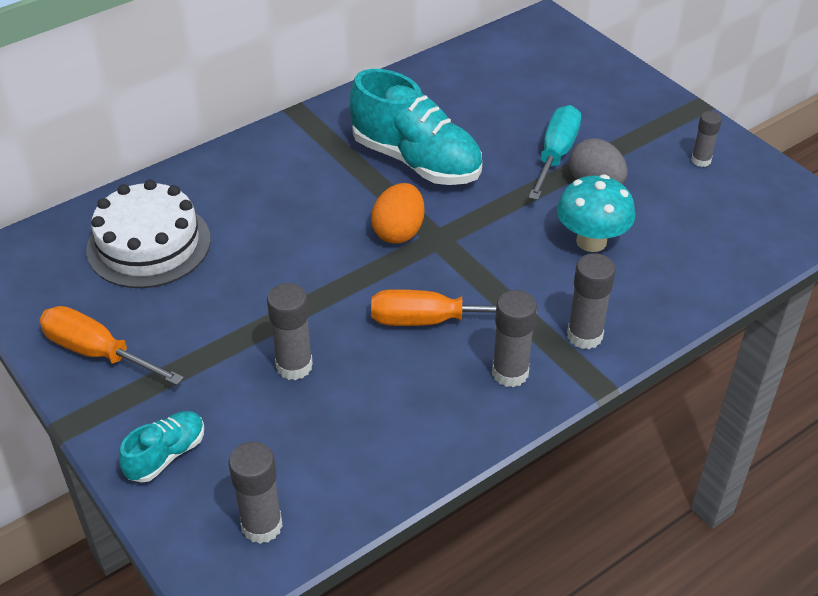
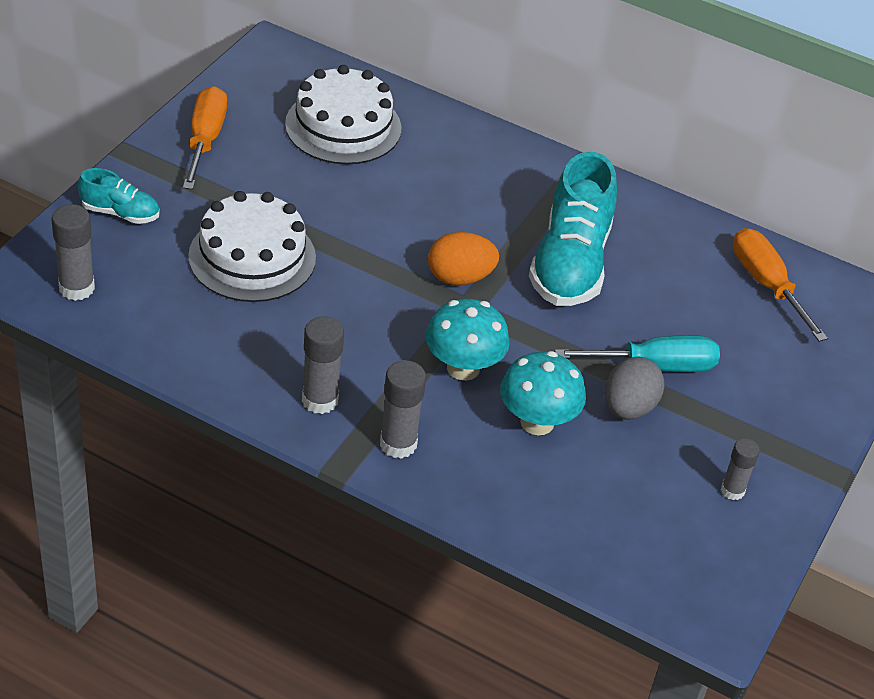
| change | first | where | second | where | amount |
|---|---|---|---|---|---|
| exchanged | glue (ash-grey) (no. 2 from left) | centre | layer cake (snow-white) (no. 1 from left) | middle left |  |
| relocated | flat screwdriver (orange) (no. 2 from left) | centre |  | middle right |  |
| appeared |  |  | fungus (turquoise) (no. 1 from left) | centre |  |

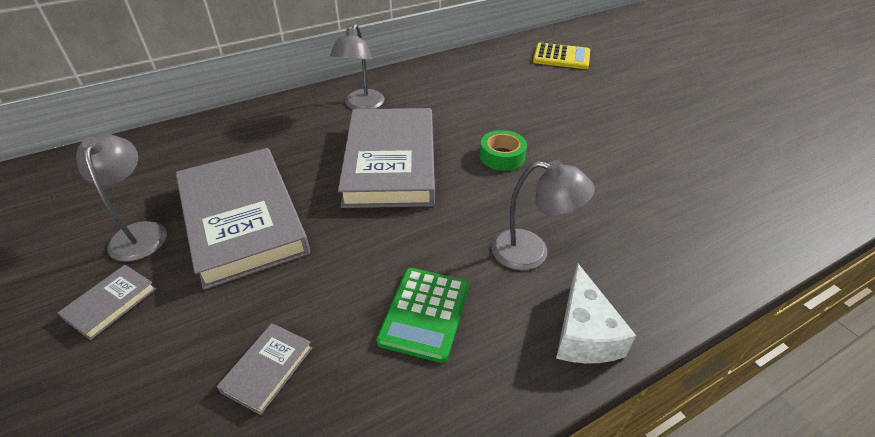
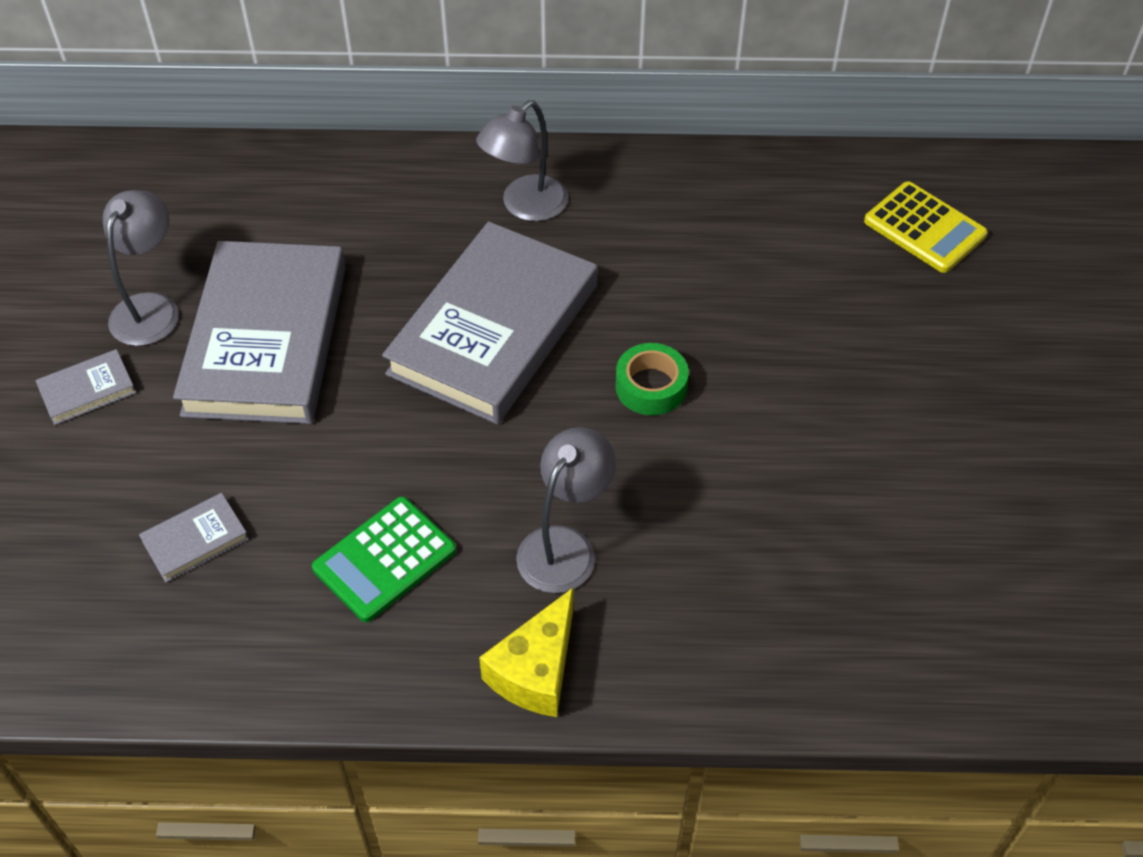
| change | first | where | second | where | amount |
|---|---|---|---|---|---|
| spun | desk lamp (ash-grey) (no. 3 from left) | centre |  | centre | 105 degrees counterclockwise |
| colour | cheese (snow-white) | bottom right | cheese (yellow) | bottom centre |  |

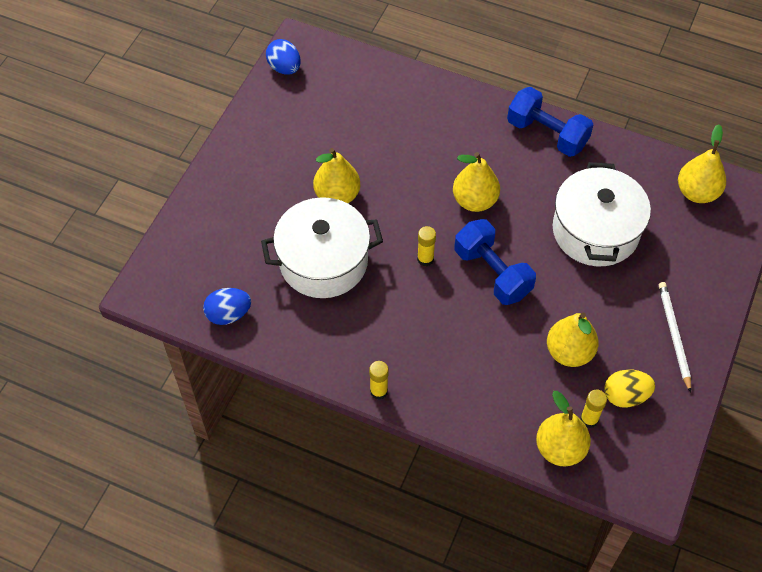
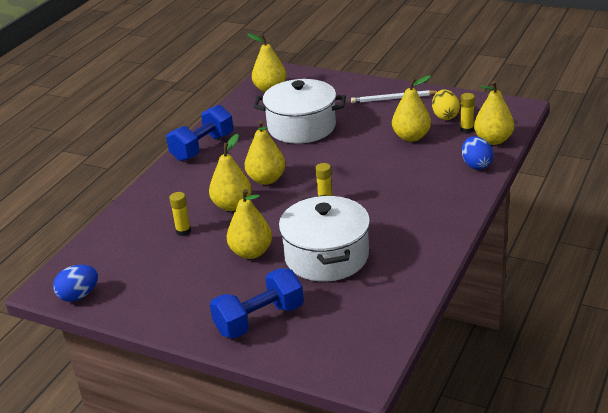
| change | first | where | second | where | amount |
|---|---|---|---|---|---|
| relocated | egg shape (blue) (no. 1 from left in the first image) | middle left | egg shape (blue) (no. 2 from left) | middle right |  |
| relocated | glue (yellow) (no. 1 from left) | centre |  | middle left |  |
| relocated | free weight (blue) (no. 1 from left in the first image) | centre | free weight (blue) (no. 2 from left) | bottom centre |  |
| appeared |  |  | pear (yellow) (no. 1 from left) | centre |  |

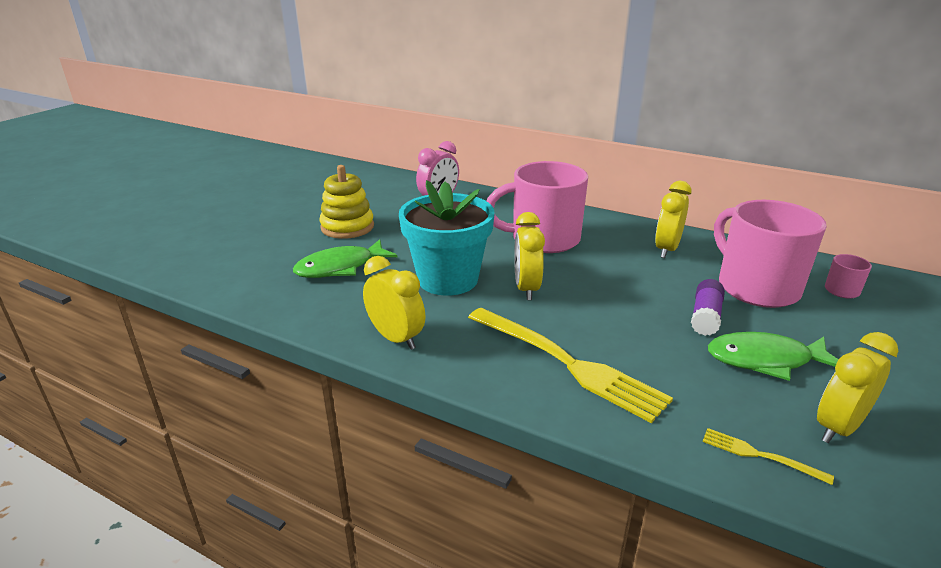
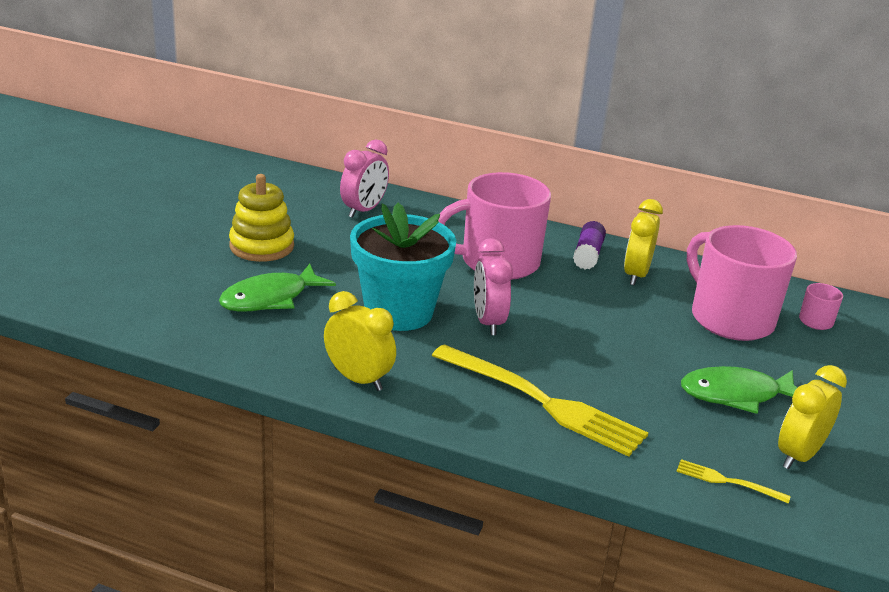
| change | first | where | second | where | amount |
|---|---|---|---|---|---|
| colour | alarm clock (yellow) (no. 2 from left) | centre | alarm clock (pink) (no. 2 from left) | centre |  |
| relocated | glue (purple) | middle right |  | centre |  |

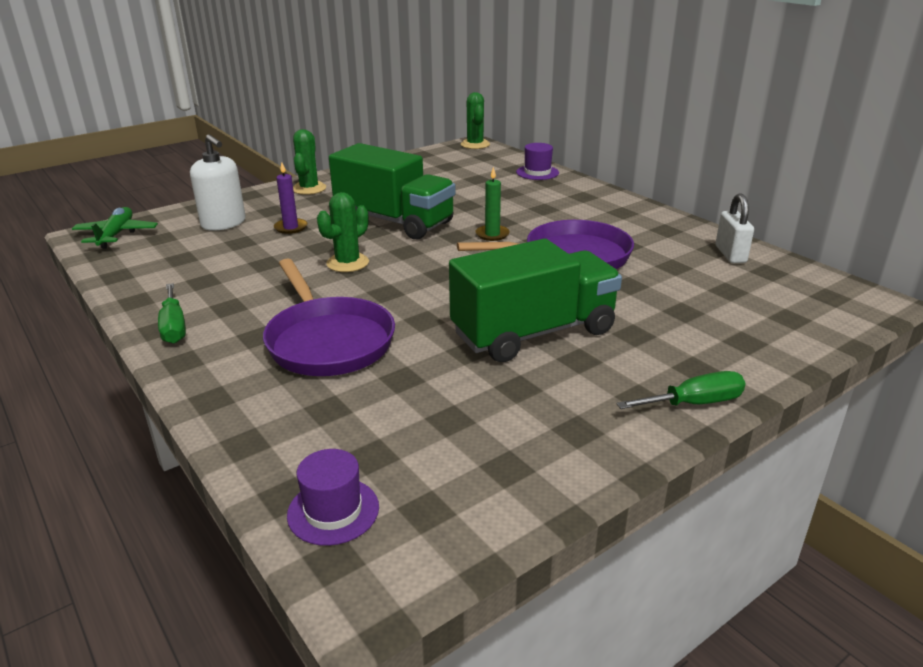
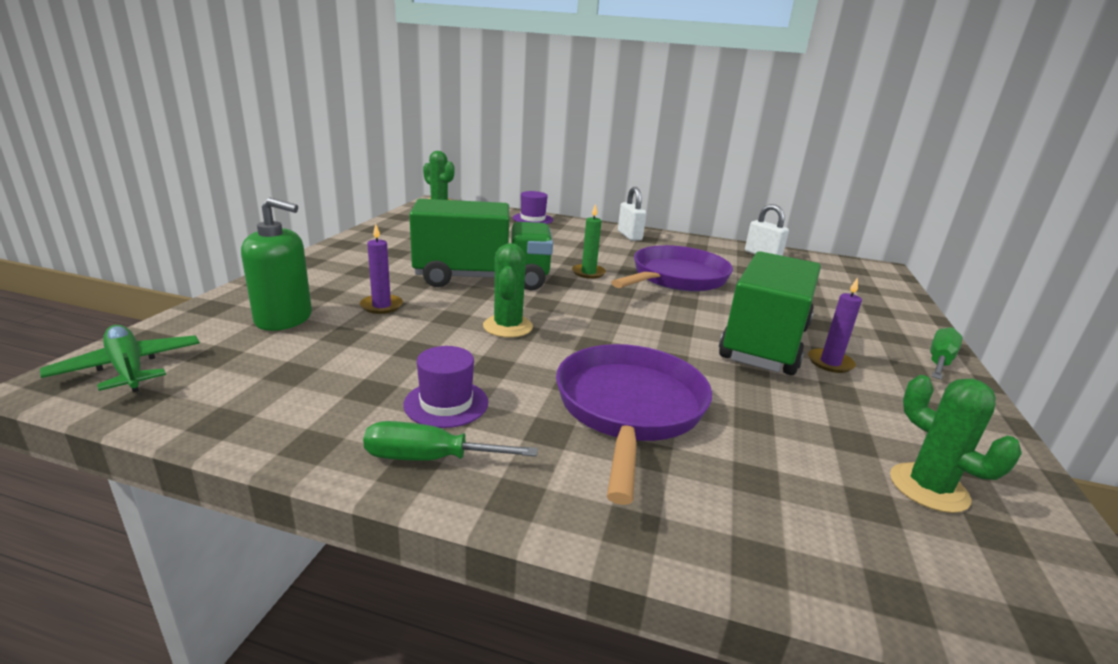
| change | first | where | second | where | amount |
|---|---|---|---|---|---|
| spun | flat screwdriver (green) (no. 1 from left) | middle left |  | centre | 150 degrees clockwise |
| colour | soap dispenser (snow-white) | top left | soap dispenser (green) | middle left |  |
| spun | pan (purple) (no. 1 from left) | centre |  | centre | 105 degrees counterclockwise |
| relocated | top hat (purple) (no. 1 from left) | bottom centre |  | centre |  |
| relocated | saguaro cactus (green) (no. 1 from left in the first image) | top centre | saguaro cactus (green) (no. 3 from left) | bottom right |  |
| appeared |  |  | lock (snow-white) (no. 1 from left) | top centre |  |
| appeared |  |  | pillar candle (purple) (no. 2 from left) | middle right |  |

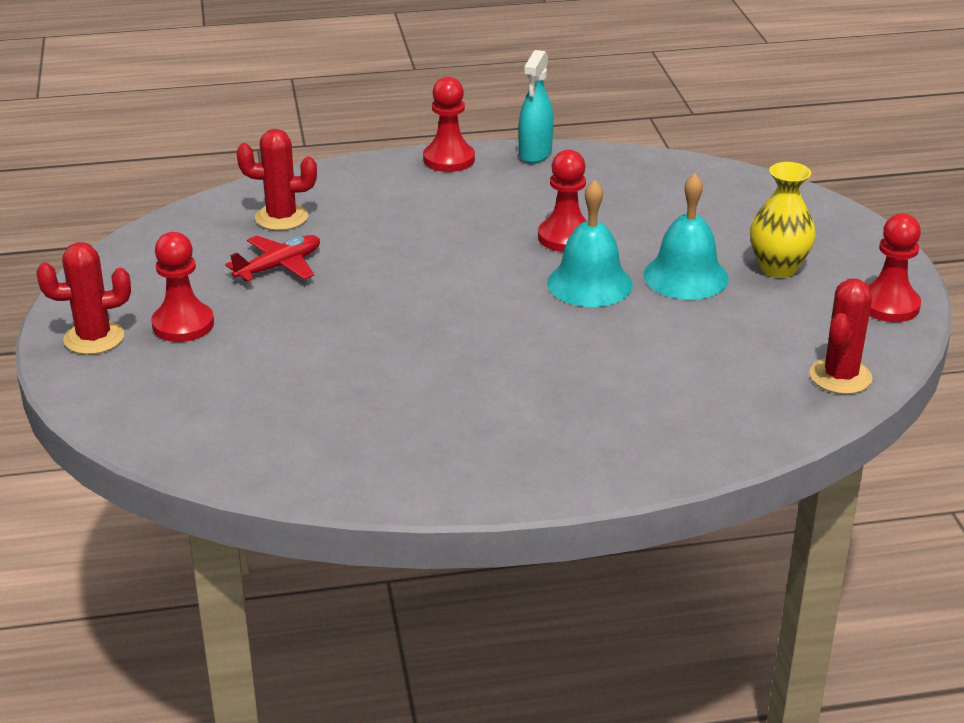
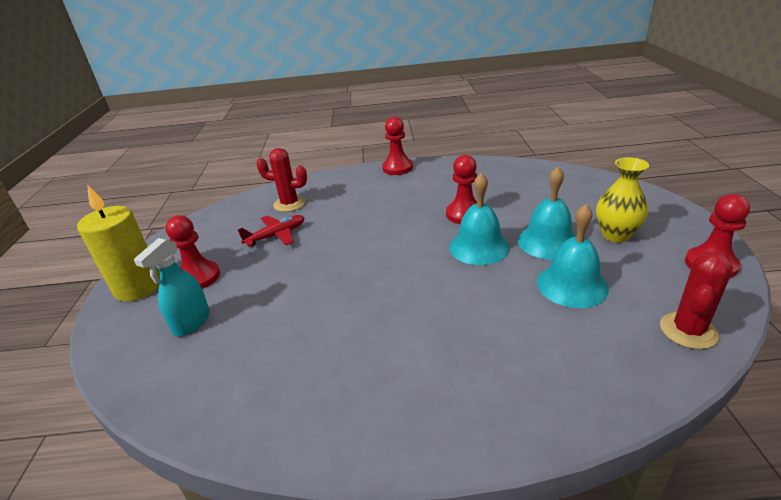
| change | first | where | second | where | amount |
|---|---|---|---|---|---|
| exchanged | saguaro cactus (scarlet) (no. 1 from left) | middle left | pillar candle (yellow) | middle left |  |
| relocated | spray bottle (turquoise) | top centre |  | middle left |  |
| appeared |  |  | bell (turquoise) (no. 3 from left) | middle right |  |

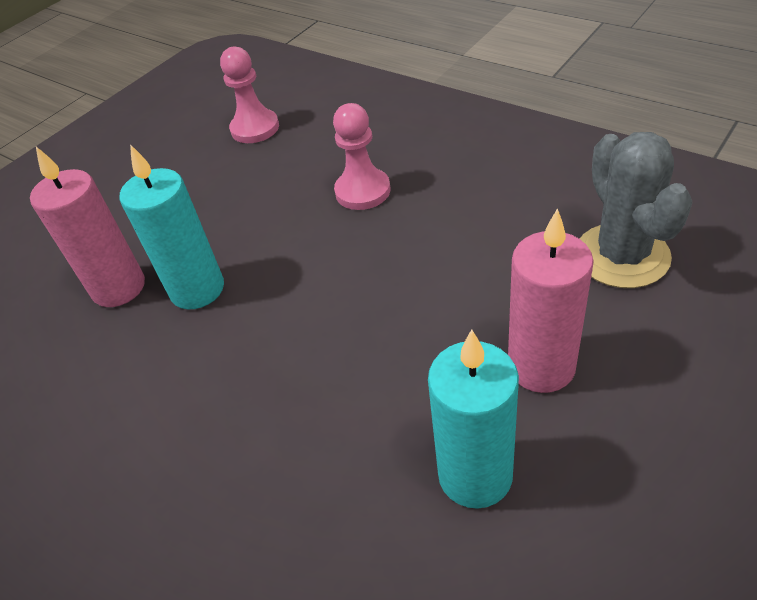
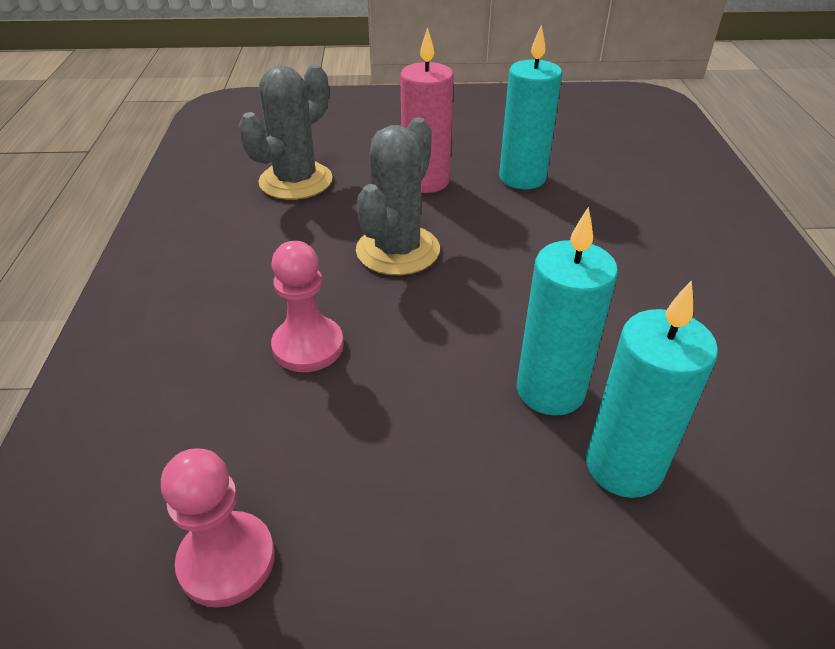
| change | first | where | second | where | amount |
|---|---|---|---|---|---|
| colour | pillar candle (pink) (no. 1 from left) | middle left | pillar candle (turquoise) (no. 3 from left) | middle right |  |
| appeared |  |  | saguaro cactus (ash-grey) (no. 2 from left) | top centre |  |

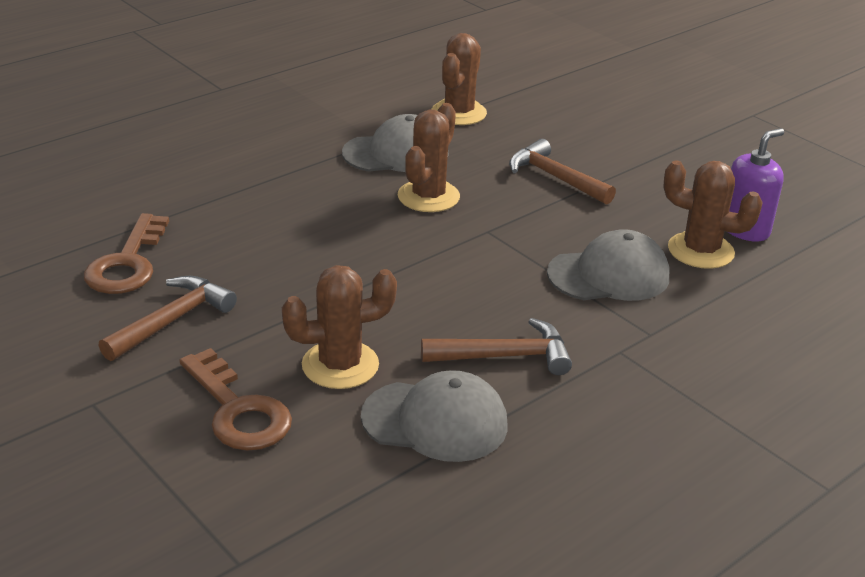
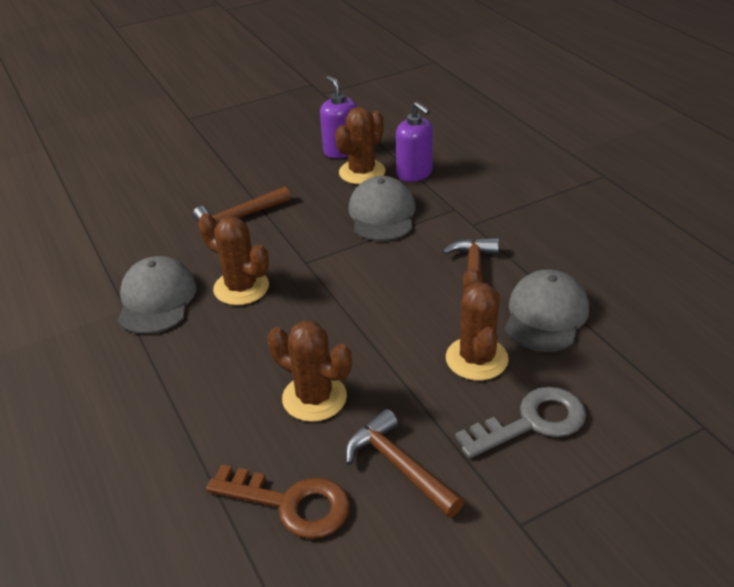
| change | first | where | second | where | amount |
|---|---|---|---|---|---|
| colour | latchkey (russet) (no. 2 from left) | bottom left | latchkey (ash-grey) | bottom right |  |
| relocated | saguaro cactus (russet) (no. 3 from left in the first image) | top centre | saguaro cactus (russet) (no. 2 from left) | centre |  |
| appeared |  |  | soap dispenser (purple) (no. 2 from left) | top centre |  |

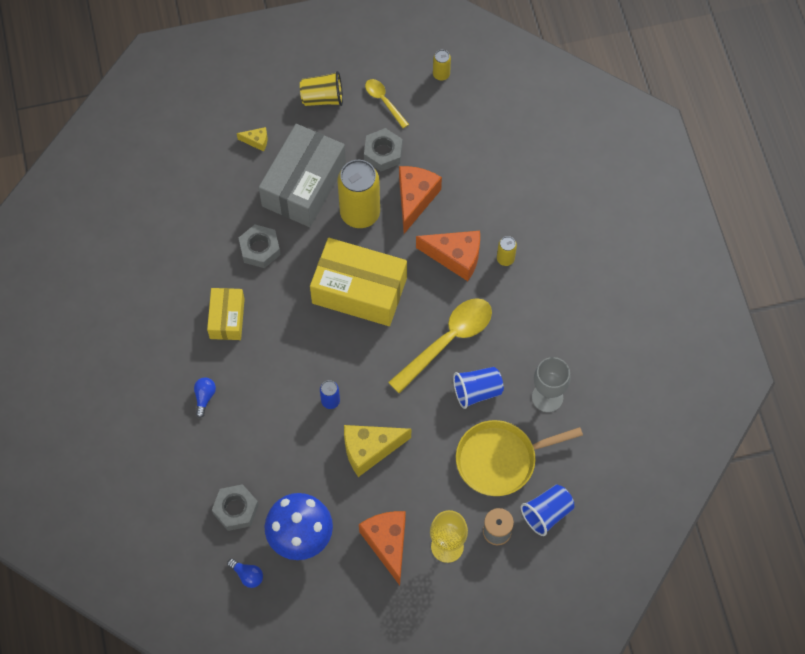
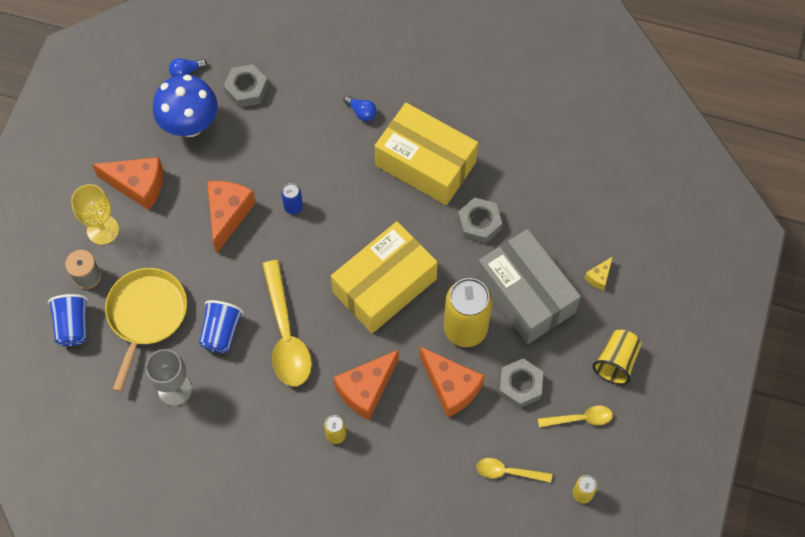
| change | first | where | second | where | amount |
|---|---|---|---|---|---|
| size | package (yellow) (no. 1 from left in the first image) | middle left | package (yellow) (no. 2 from left) | top centre | x1.81 |
| colour | cheese (yellow) (no. 2 from left) | bottom centre | cheese (orange) (no. 2 from left) | middle left |  |
| appeared |  |  | spoon (yellow) (no. 2 from left) | bottom centre |  |

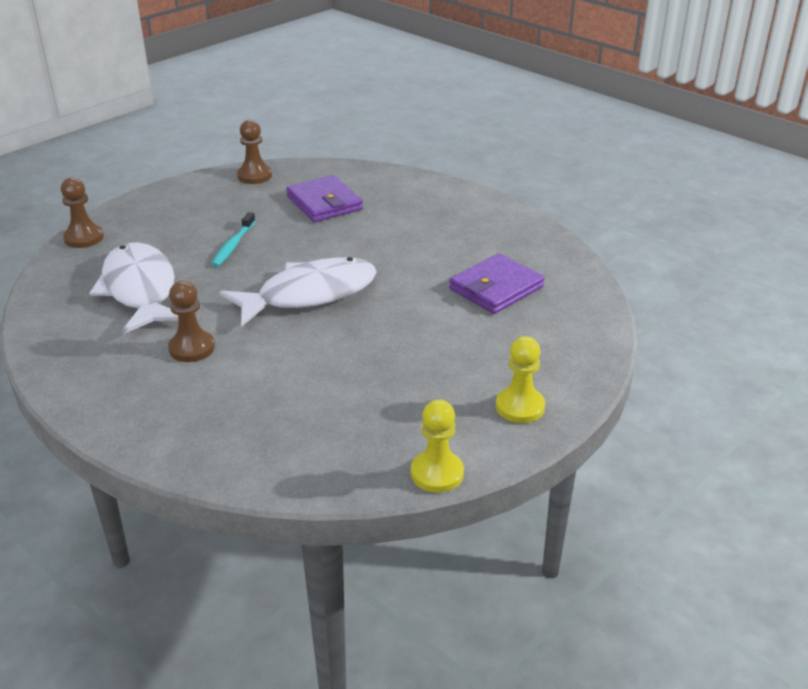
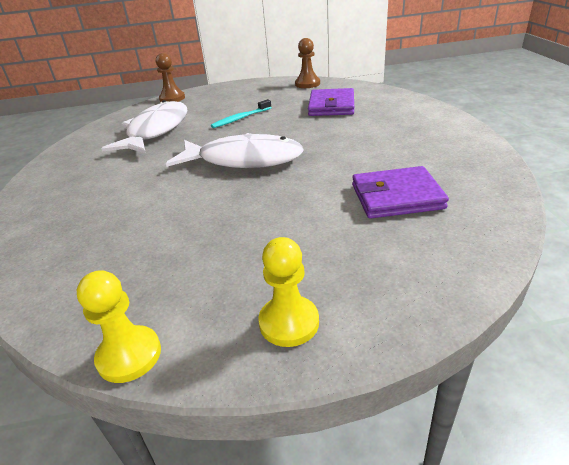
| change | first | where | second | where | amount |
|---|---|---|---|---|---|
| missing | chess pawn (russet) (no. 2 from left) | middle left |  |  |  |

